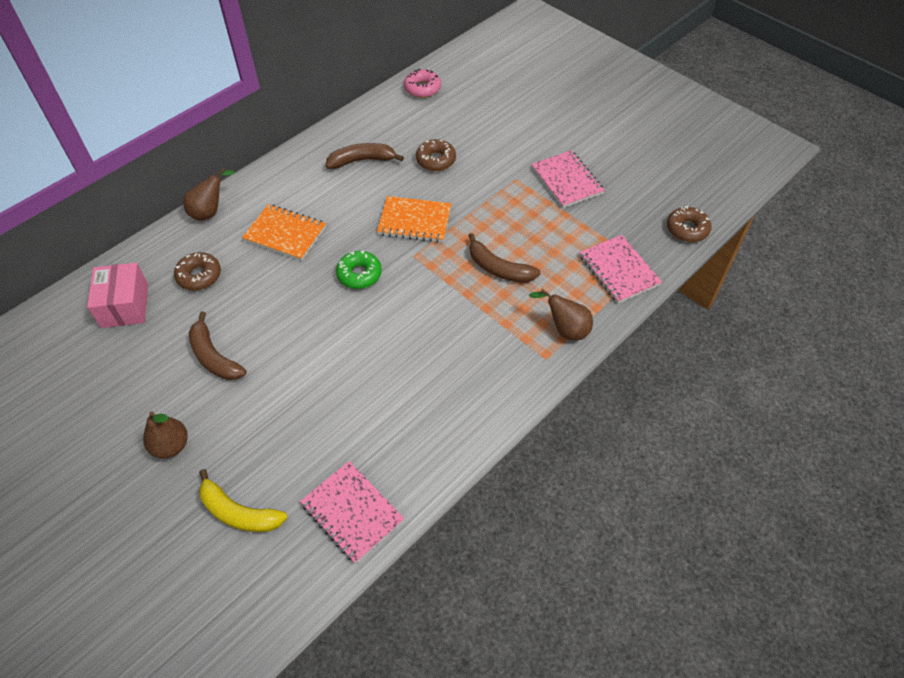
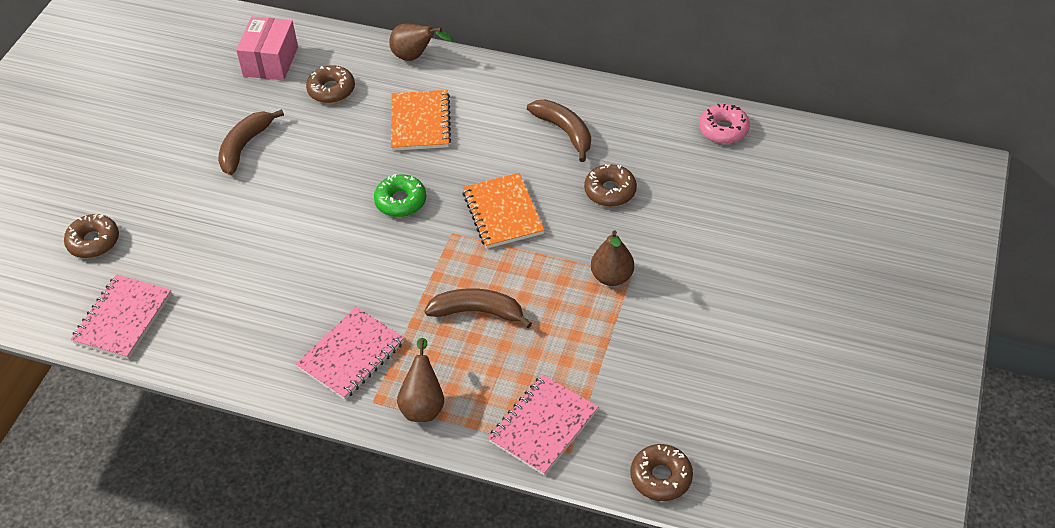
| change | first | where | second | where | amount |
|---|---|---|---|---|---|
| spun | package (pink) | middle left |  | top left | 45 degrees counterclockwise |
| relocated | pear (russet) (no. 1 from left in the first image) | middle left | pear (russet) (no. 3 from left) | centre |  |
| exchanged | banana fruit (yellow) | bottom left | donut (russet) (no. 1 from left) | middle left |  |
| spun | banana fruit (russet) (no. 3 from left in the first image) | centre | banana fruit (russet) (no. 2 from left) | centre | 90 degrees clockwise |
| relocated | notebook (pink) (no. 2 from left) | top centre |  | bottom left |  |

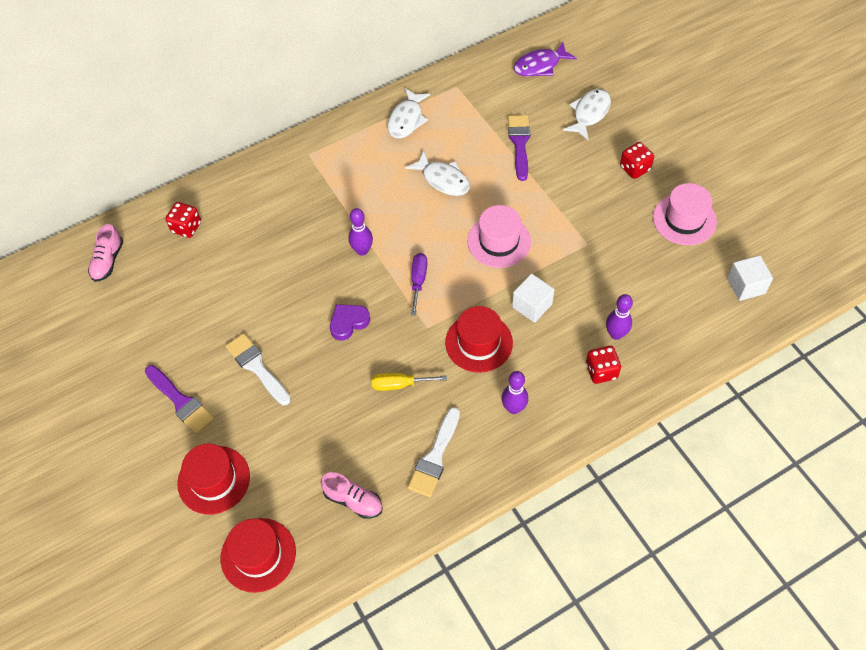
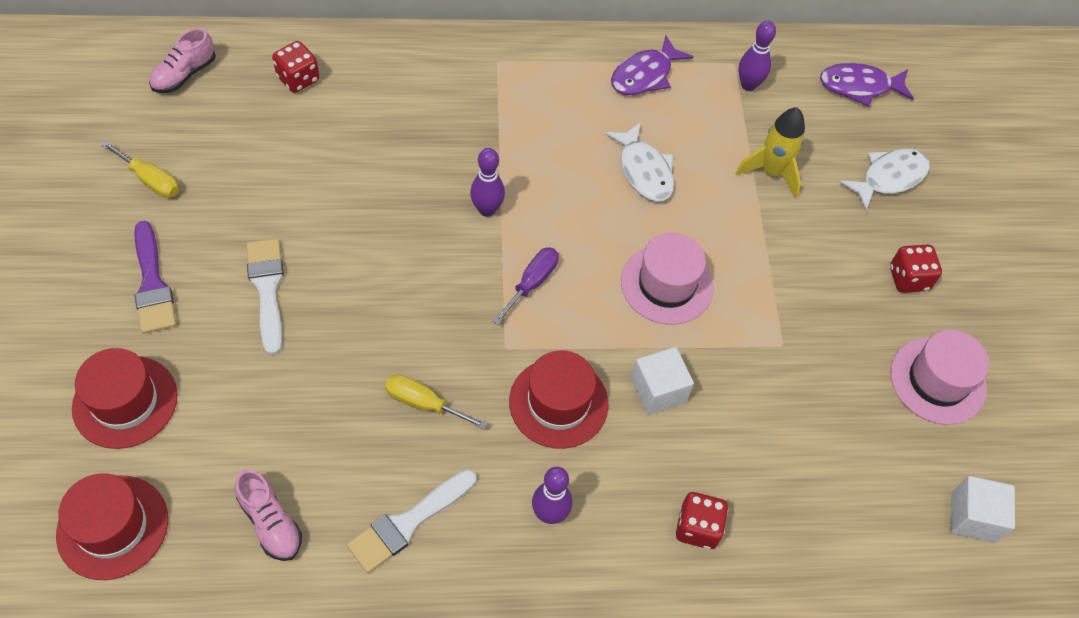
| change | first | where | second | where | amount |
|---|---|---|---|---|---|
| missing | heart (purple) | centre |  |  |  |
| colour | fish figure (snow-white) (no. 1 from left) | top centre | fish figure (purple) (no. 1 from left) | top centre |  |
| exchanged | brush (purple) (no. 2 from left) | top centre | rocket (yellow) | top right |  |
| relocated | bowling pin (purple) (no. 3 from left) | middle right |  | top right |  |
| appeared |  |  | flat screwdriver (yellow) (no. 1 from left) | top left |  |

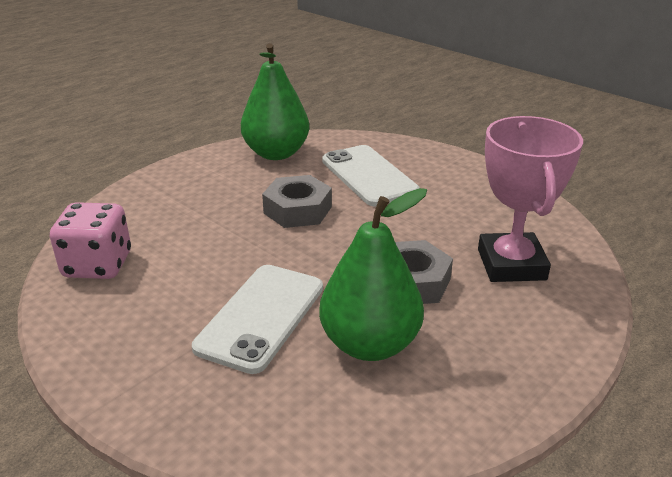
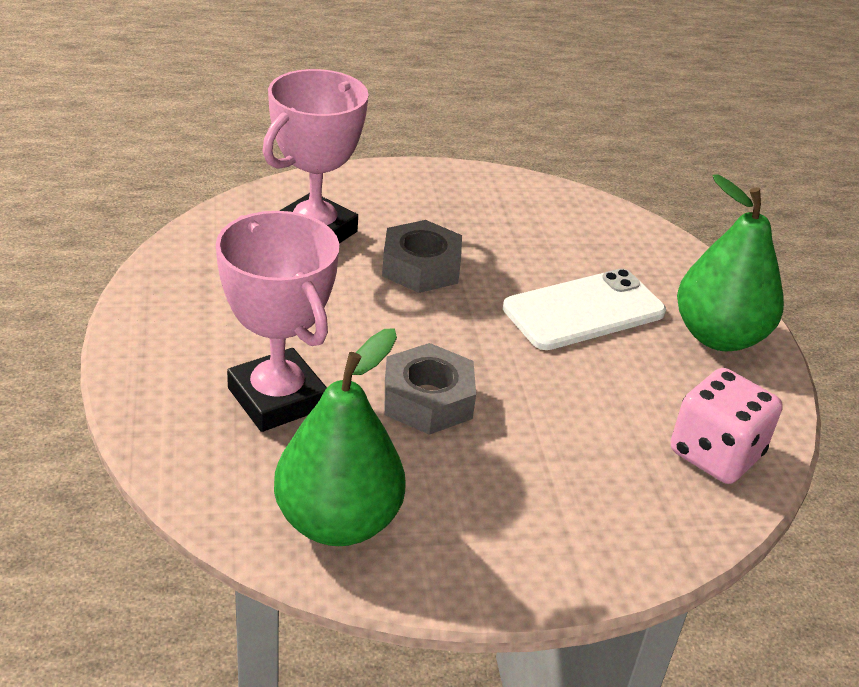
| change | first | where | second | where | amount |
|---|---|---|---|---|---|
| relocated | pear (green) (no. 2 from left) | centre |  | middle right |  |
| exchanged | smartphone (snow-white) (no. 2 from left) | centre | award cup (pink) (no. 1 from left) | middle left |  |

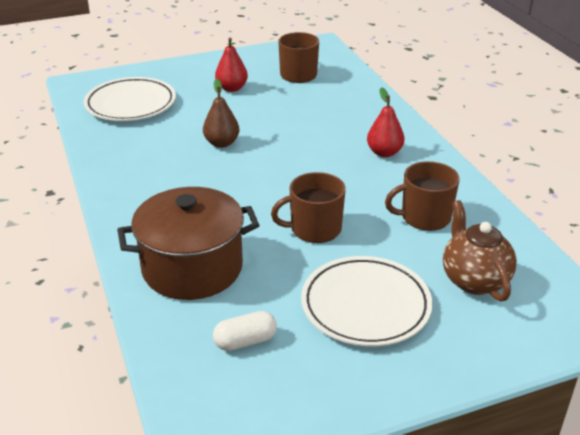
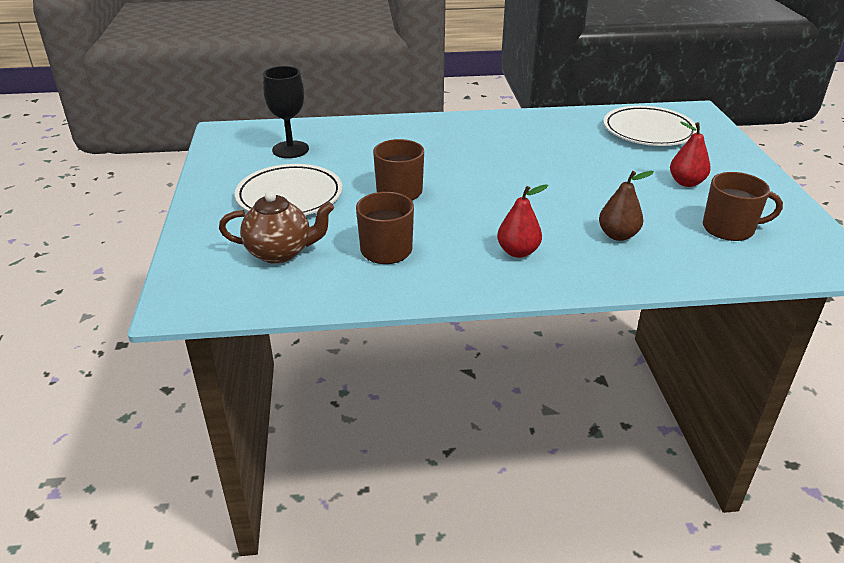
| change | first | where | second | where | amount |
|---|---|---|---|---|---|
| missing | stockpot (russet) | middle left |  |  |  |
| relocated | pear (russet) | top centre |  | middle right |  |
| exchanged | pill shape (snow-white) | bottom centre | chalice (jet-black) | top centre |  |

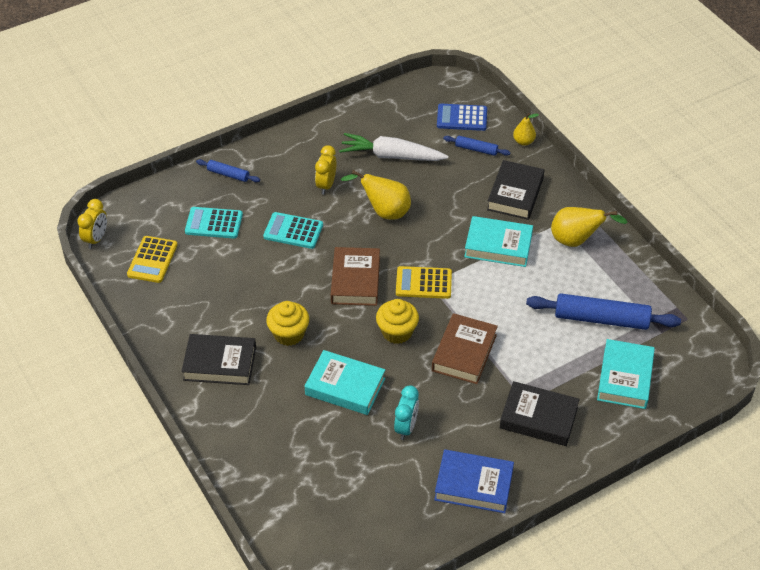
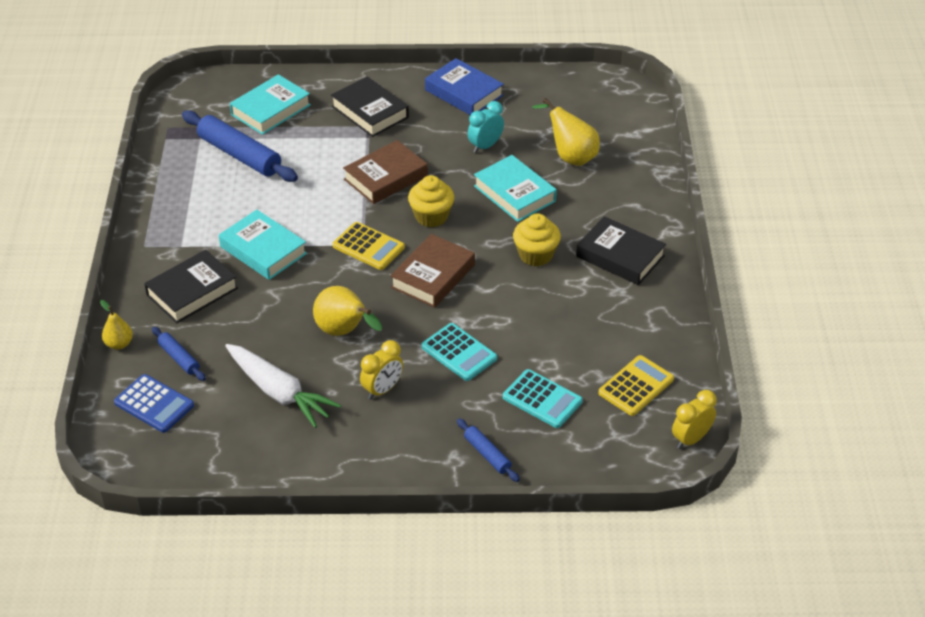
| change | first | where | second | where | amount |
|---|---|---|---|---|---|
| relocated | pear (yellow) (no. 3 from left) | middle right |  | top centre |  |

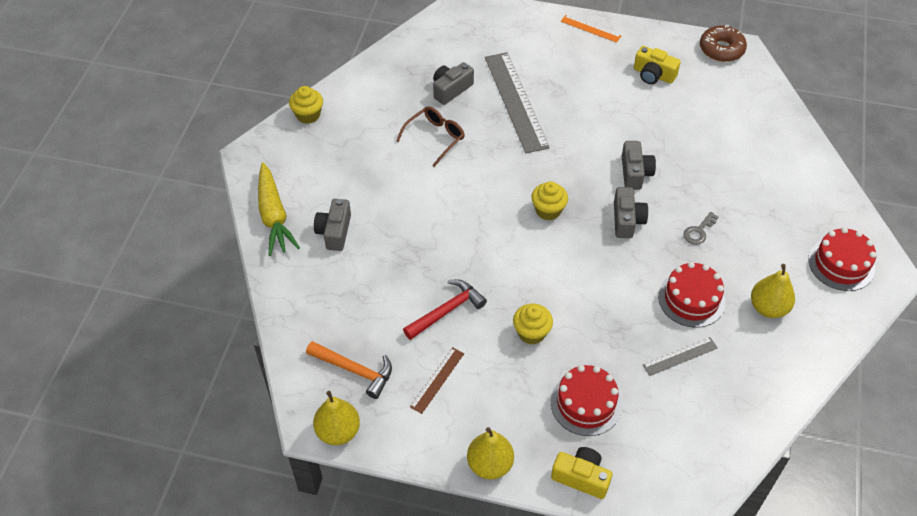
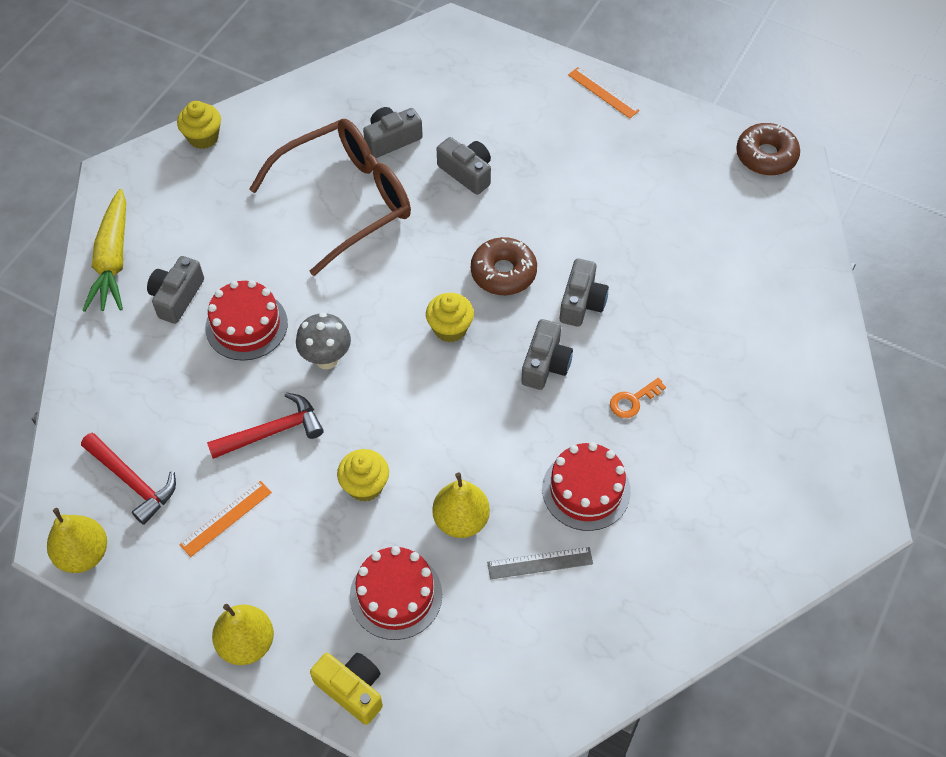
| change | first | where | second | where | amount |
|---|---|---|---|---|---|
| colour | claw hammer (orange) | bottom centre | claw hammer (scarlet) (no. 1 from left) | middle left |  |
| size | glasses (russet) | top centre |  | top centre | x1.92 |
| colour | measuring stick (russet) | bottom centre | measuring stick (orange) (no. 1 from left) | bottom left |  |
| exchanged | measuring stick (ash-grey) (no. 1 from left) | top centre | compact camera (ash-grey) (no. 3 from left) | top centre |  |
| missing | compact camera (yellow) (no. 2 from left) | top right |  |  |  |
| colour | latchkey (ash-grey) | middle right | latchkey (orange) | middle right |  |
| relocated | pear (yellow) (no. 3 from left) | middle right |  | bottom centre |  |
| relocated | layer cake (scarlet) (no. 3 from left in the first image) | middle right | layer cake (scarlet) (no. 1 from left) | middle left |  |
| appeared |  |  | fungus (ash-grey) | centre |  |
| appeared |  |  | donut (russet) (no. 1 from left) | centre |  |

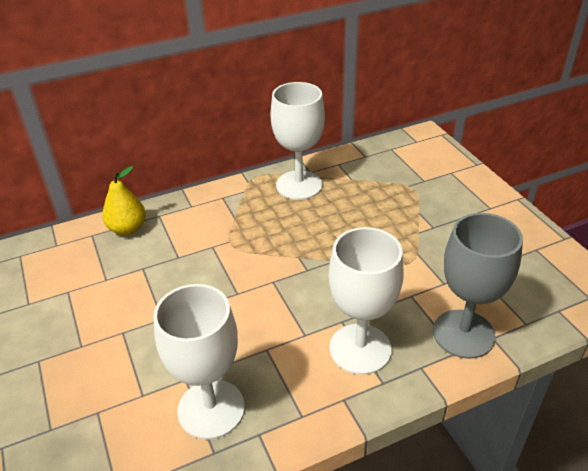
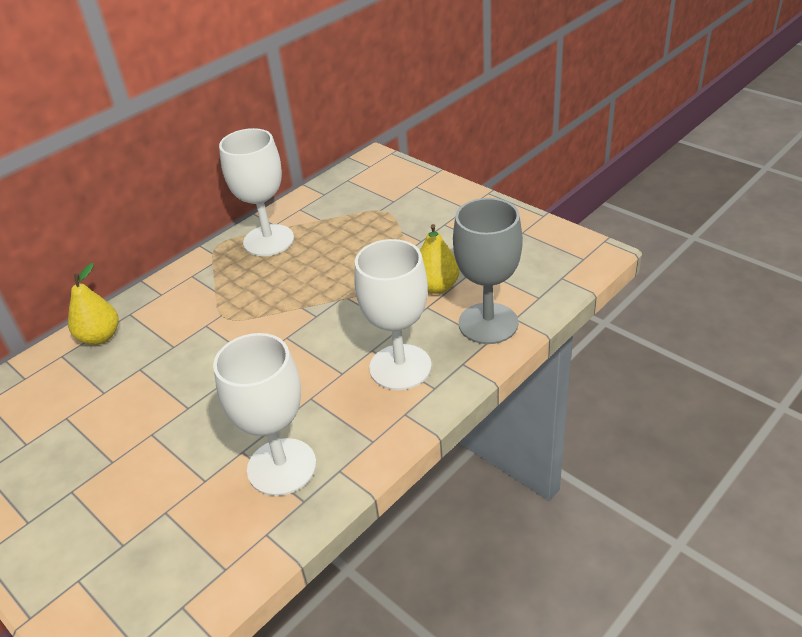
| change | first | where | second | where | amount |
|---|---|---|---|---|---|
| appeared |  |  | pear (yellow) (no. 2 from left) | centre |  |

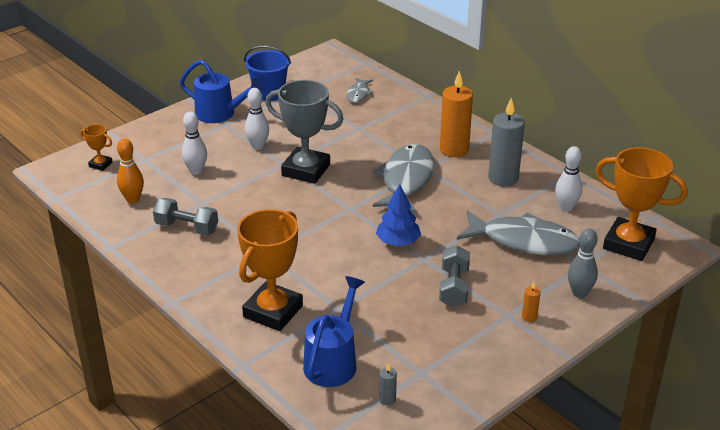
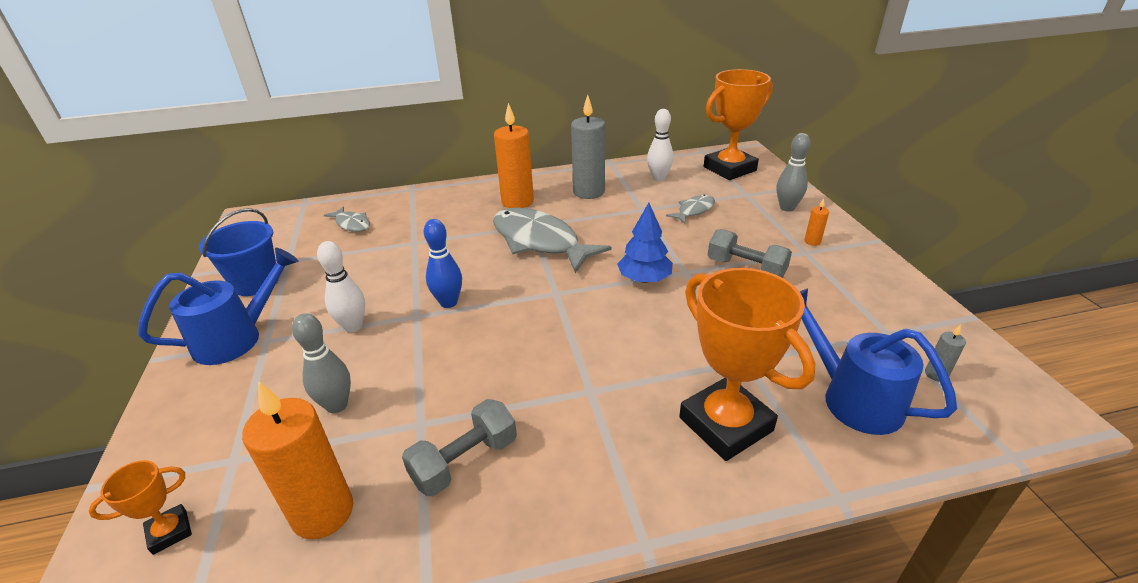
| change | first | where | second | where | amount |
|---|---|---|---|---|---|
| exchanged | bowling pin (orange) | middle left | pillar candle (orange) (no. 1 from left) | bottom left |  |
| colour | bowling pin (snow-white) (no. 1 from left) | top left | bowling pin (ash-grey) (no. 1 from left) | middle left |  |
| exchanged | award cup (ash-grey) | top centre | bowling pin (blue) | centre |  |
| size | fish figure (ash-grey) (no. 3 from left) | middle right |  | centre | x0.48 |

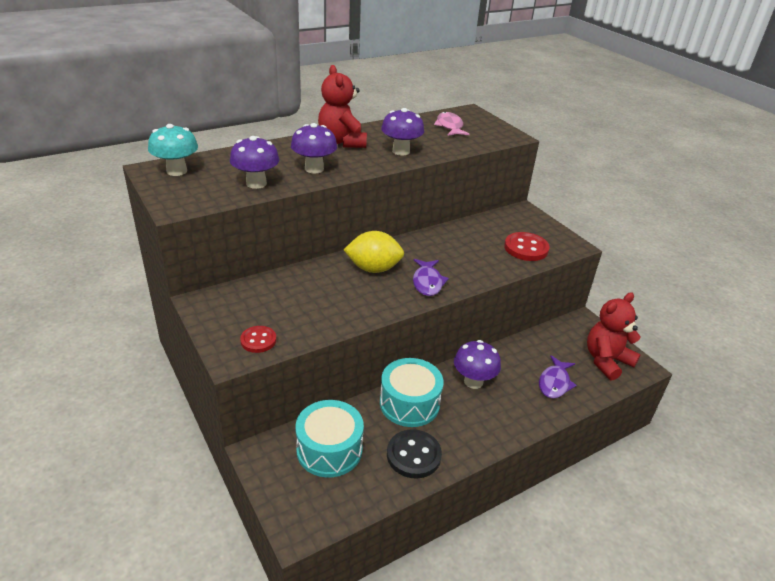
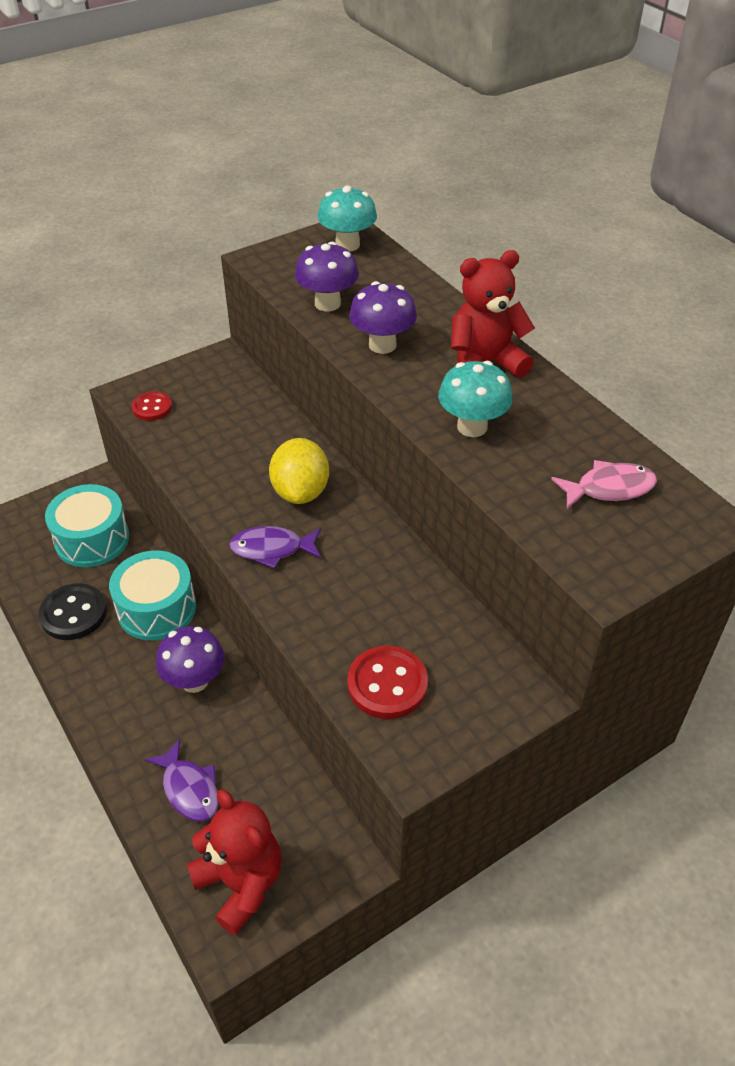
| change | first | where | second | where | amount |
|---|---|---|---|---|---|
| colour | fungus (purple) (no. 3 from left) | top centre | fungus (turquoise) (no. 2 from left) | centre |  |
| spun | fish figure (purple) (no. 2 from left in the first image) | middle right | fish figure (purple) (no. 1 from left) | bottom left | 150 degrees counterclockwise |

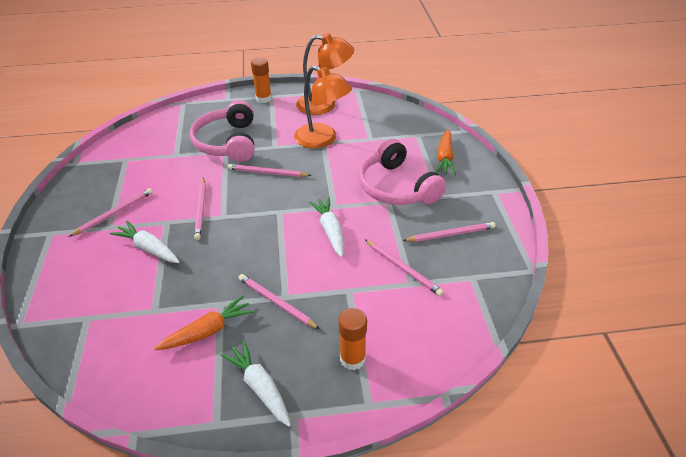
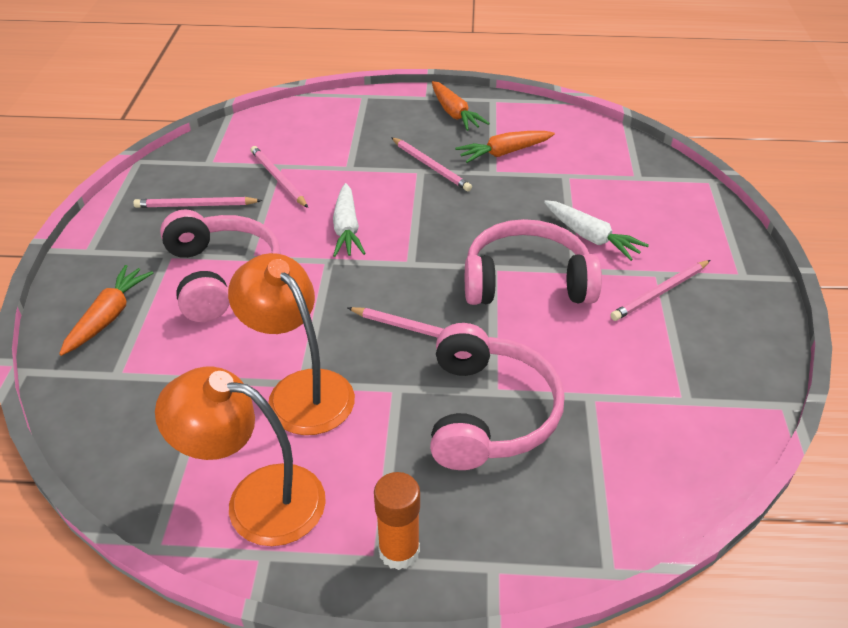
| change | first | where | second | where | amount |
|---|---|---|---|---|---|
| exchanged | lead pencil (pink) (no. 2 from left) | middle left | over-ear headphones (pink) (no. 3 from left) | centre |  |
| colour | root vegetable (snow-white) (no. 2 from left) | bottom centre | root vegetable (orange) (no. 2 from left) | top centre |  |
| missing | glue (orange) (no. 2 from left) | bottom centre |  |  |  |

